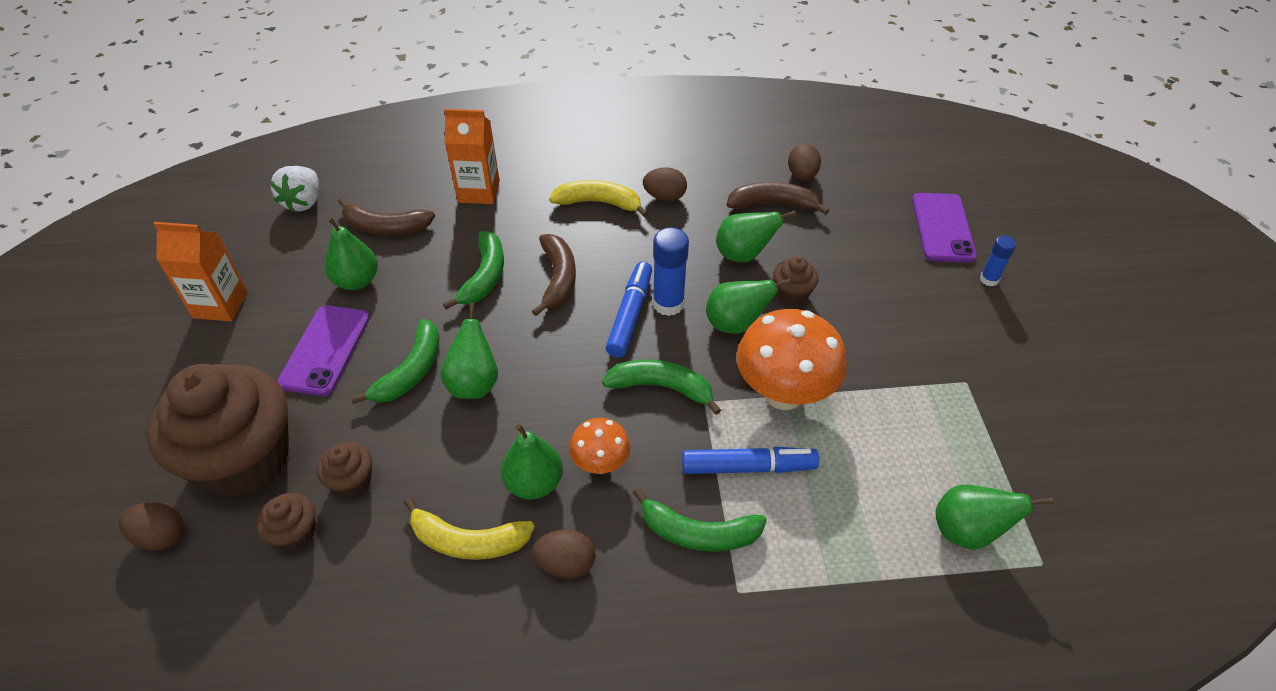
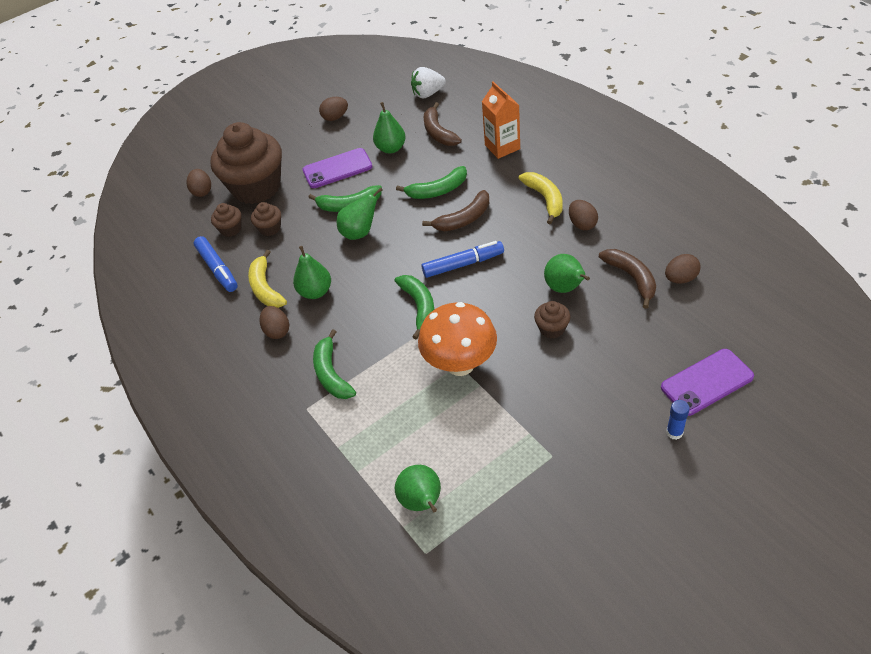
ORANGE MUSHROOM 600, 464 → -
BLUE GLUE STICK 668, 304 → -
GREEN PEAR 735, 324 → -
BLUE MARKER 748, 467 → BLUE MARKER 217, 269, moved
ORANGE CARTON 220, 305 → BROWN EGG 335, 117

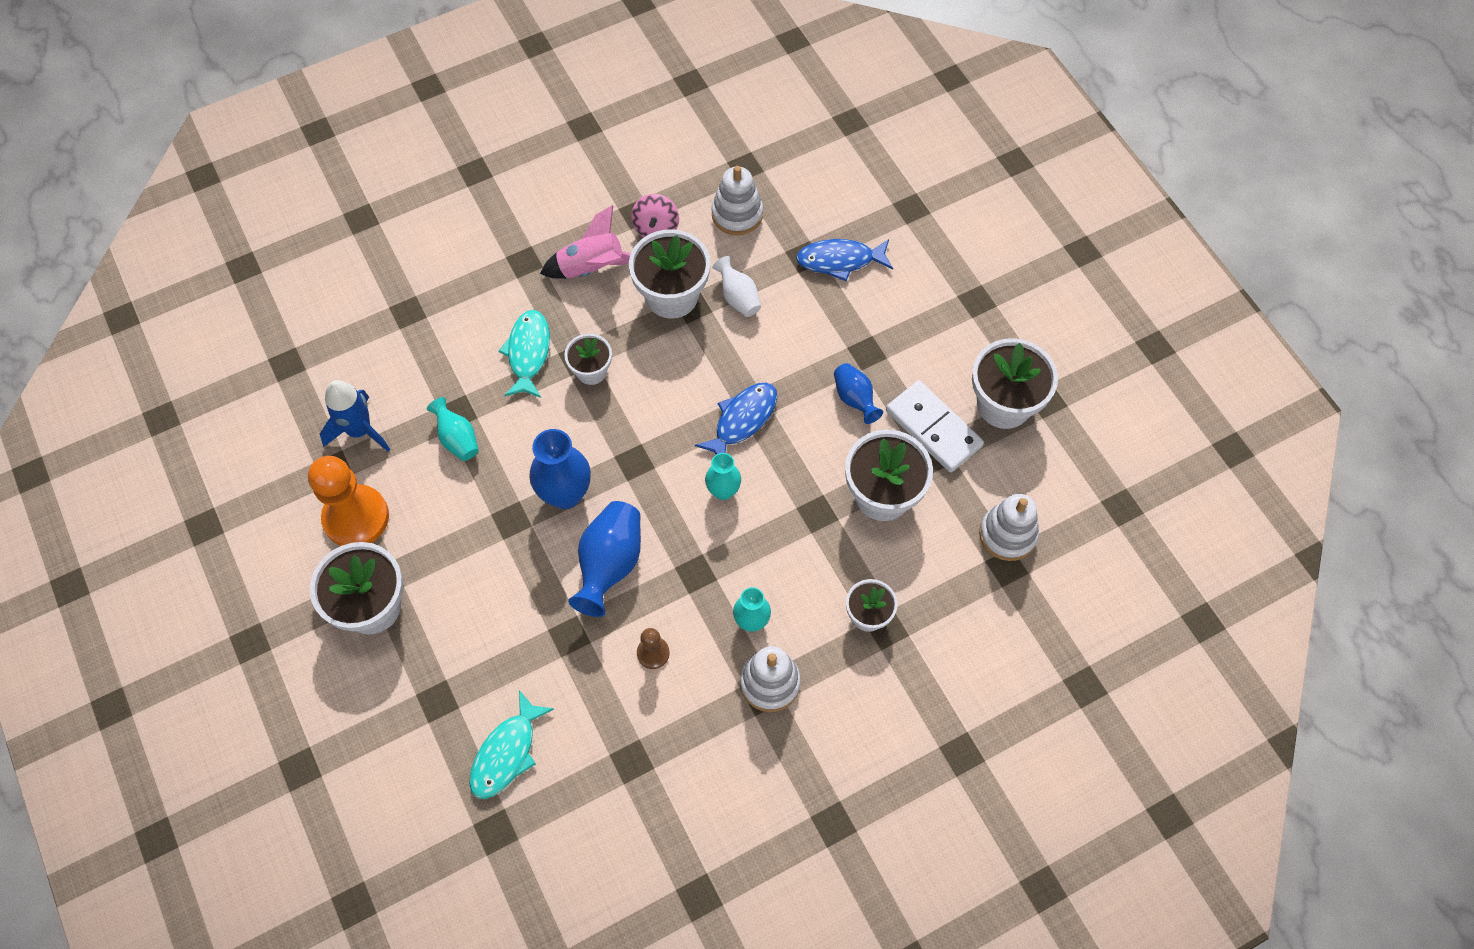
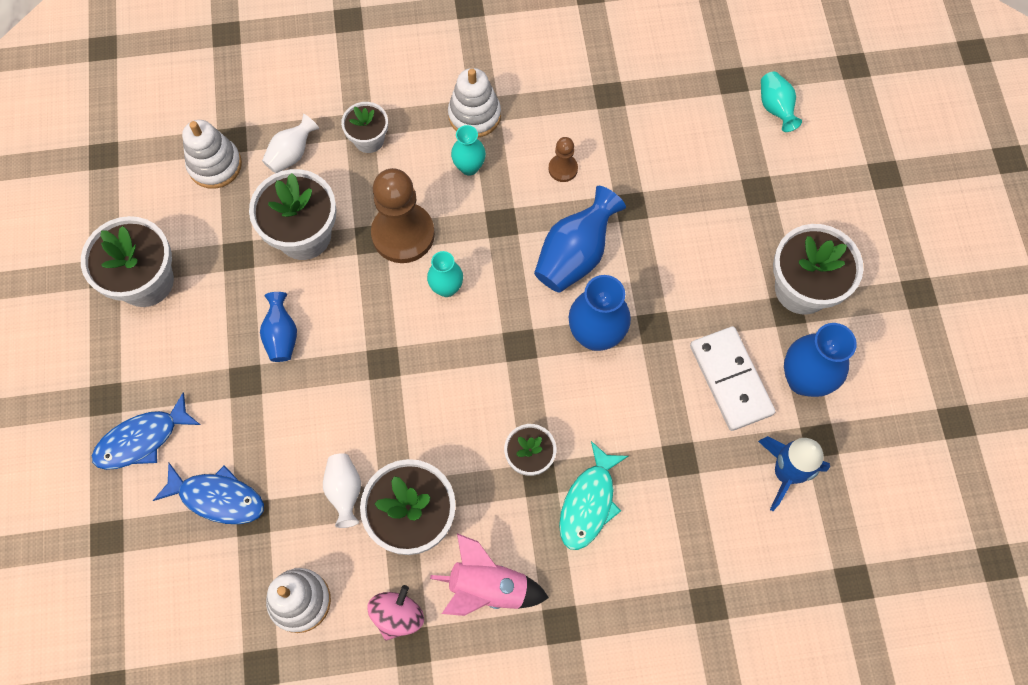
TURQUOISE FISH 507, 753 → -
- → WHITE VASE 291, 154
- → BROWN PAWN 403, 234
TURQUOISE VASE 457, 439 → TURQUOISE VASE 775, 108, moved
BLUE FISH 742, 420 → BLUE FISH 142, 439, moved
WHITE DOMINO 933, 428 → WHITE DOMINO 731, 379, moved
ORANGE PAWN 356, 517 → BLUE VASE 803, 379

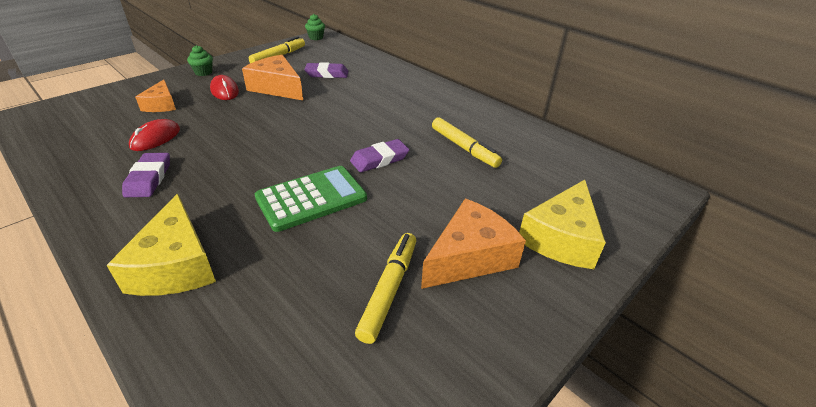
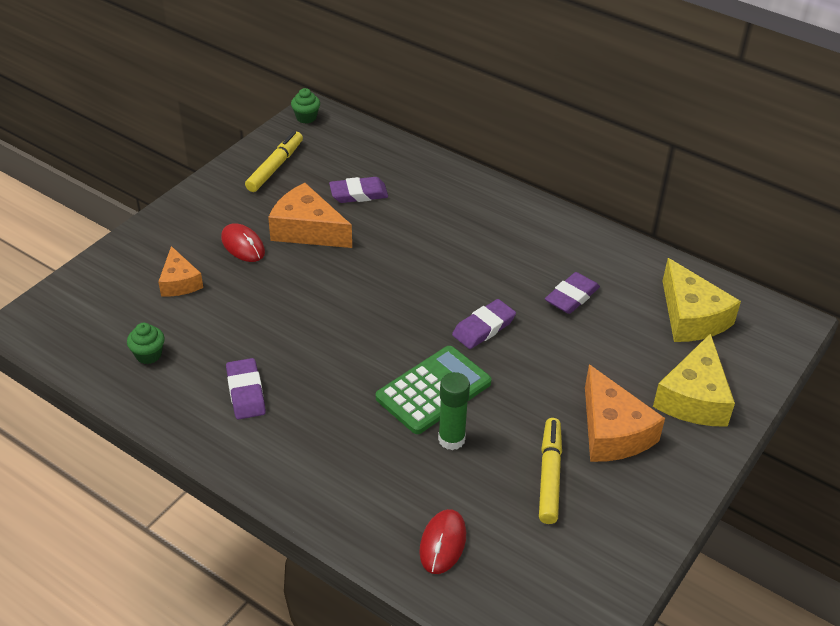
- → GREEN GLUE STICK 451, 439
YELLOW CHEESE 176, 265 → YELLOW CHEESE 691, 317, moved
RED MOUSE 156, 138 → RED MOUSE 443, 543, moved
GREEN CUPCAKE 203, 72 → GREEN CUPCAKE 148, 355, moved
YELLOW MARKER 464, 148 → PURPLE ERASER 572, 297
ORANGE CHEESE 470, 257 → ORANGE CHEESE 612, 431, 120 degrees clockwise

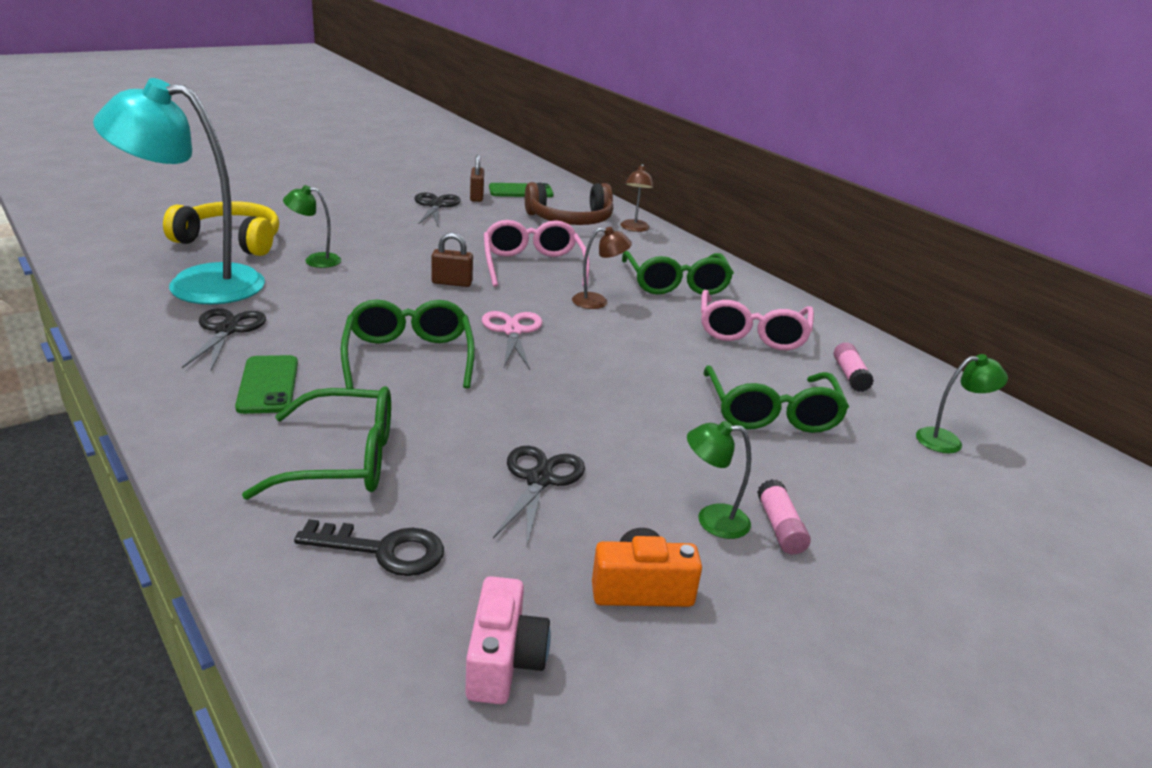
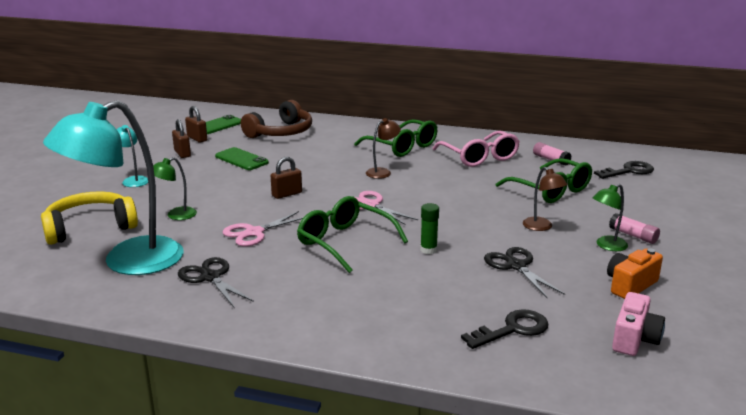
GREEN GLASSES 343, 460 → -
PINK GLASSES 533, 265 → -
- → TURQUOISE LAMP 133, 180
- → PINK SCISSORS 254, 233
- → GREEN GLUE STICK 428, 250
GREEN PHONE 268, 385 → GREEN PHONE 241, 159, moved
BROWN LAMP 634, 229 → BROWN LAMP 541, 227, moved
BLACK SCISSORS 436, 205 → BROWN PADLOCK 182, 153
GREEN LAMP 948, 441 → BLACK KEY 628, 171
PINK CAMERA 503, 661 → PINK CAMERA 634, 339, 60 degrees clockwise

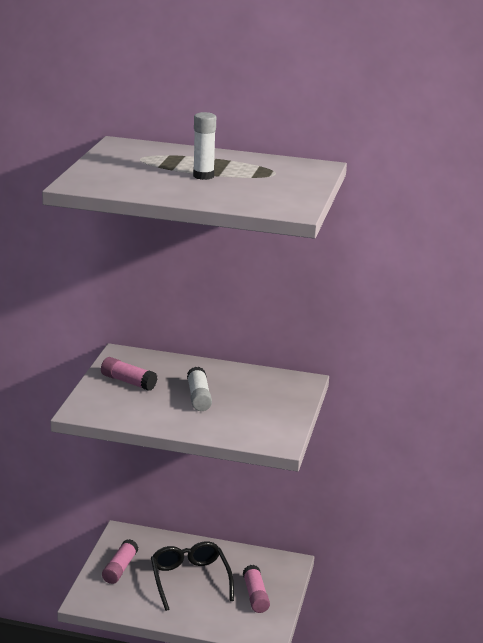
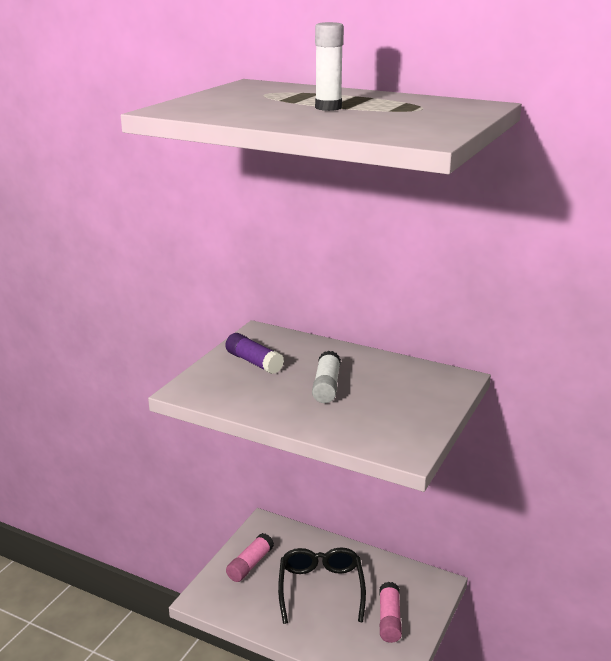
PINK GLUE STICK 128, 382 → PURPLE GLUE STICK 254, 362

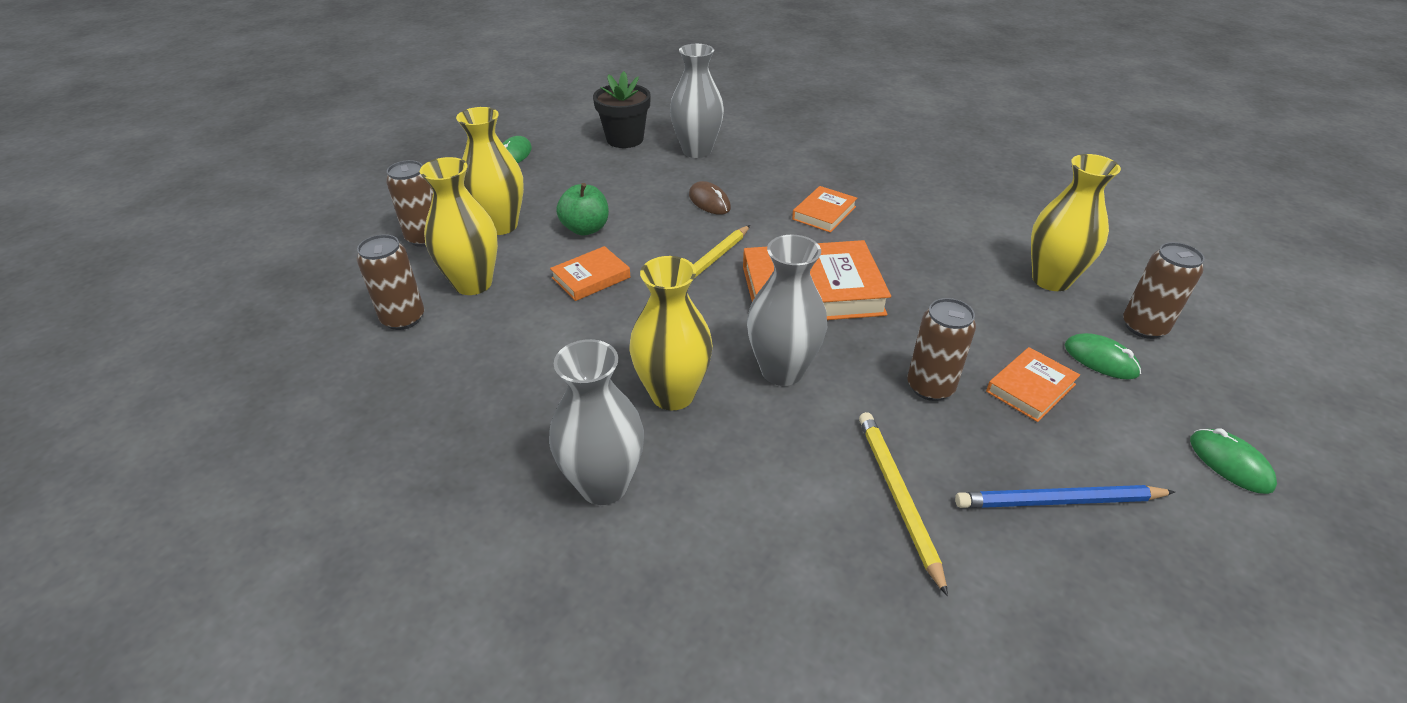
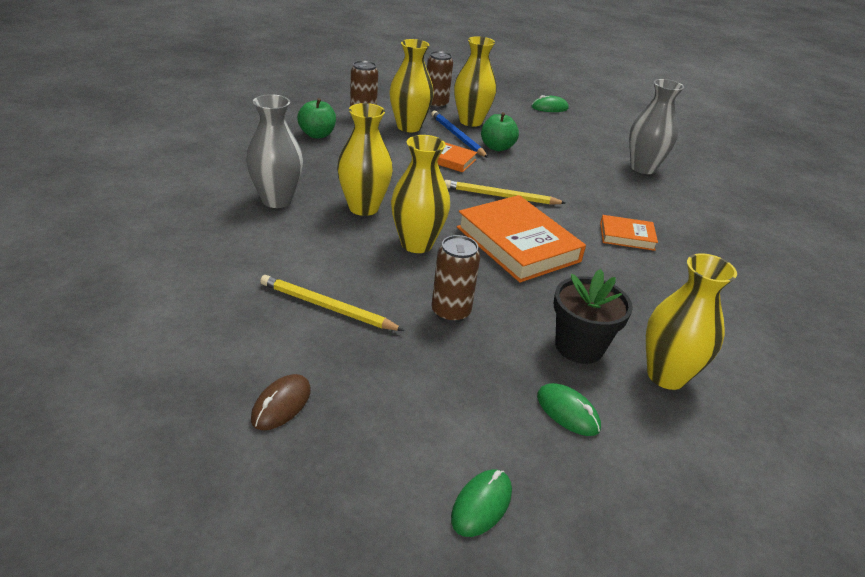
ORANGE BOOK 1030, 388 → -
BROWN CAN 1144, 327 → -
- → GREEN APPLE 317, 135
BLACK FLOWER POT 625, 139 → BLACK FLOWER POT 579, 346, moved
BROWN MOUSE 709, 202 → BROWN MOUSE 281, 404, moved
BLUE PENCIL 1058, 501 → BLUE PENCIL 457, 136, moved
GREY VASE 782, 371 → YELLOW VASE 417, 244
YELLOW PENCIL 897, 496 → YELLOW PENCIL 327, 307, 120 degrees counterclockwise
GREEN MOUSE 1100, 360 → GREEN MOUSE 567, 412, 60 degrees counterclockwise

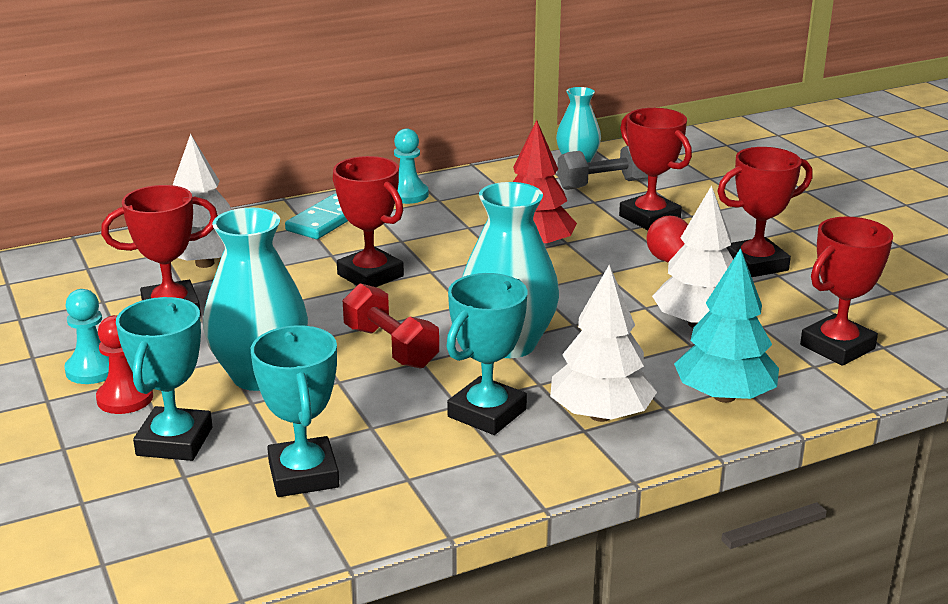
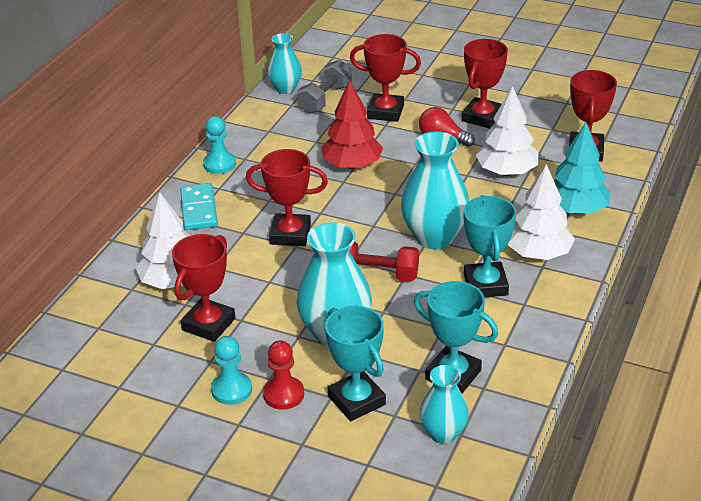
- → TURQUOISE VASE 443, 434

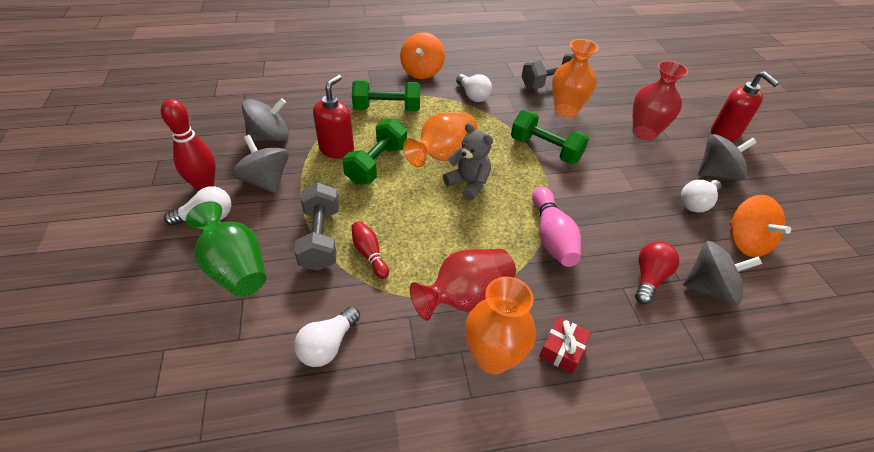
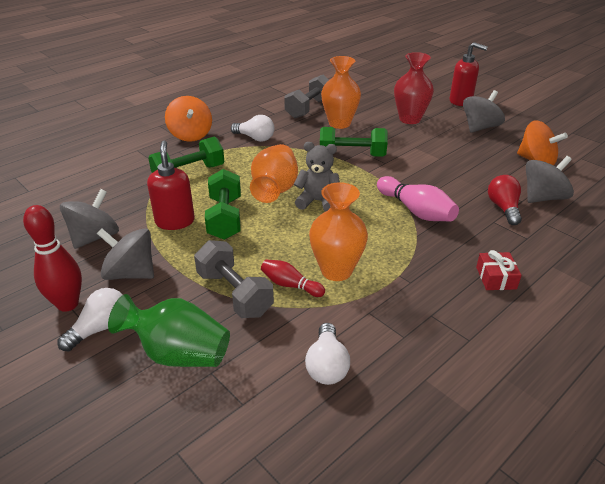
RED VASE 465, 297 → -
WHITE LIGHT BULB 696, 203 → -
ORANGE VASE 493, 357 → ORANGE VASE 336, 270, moved

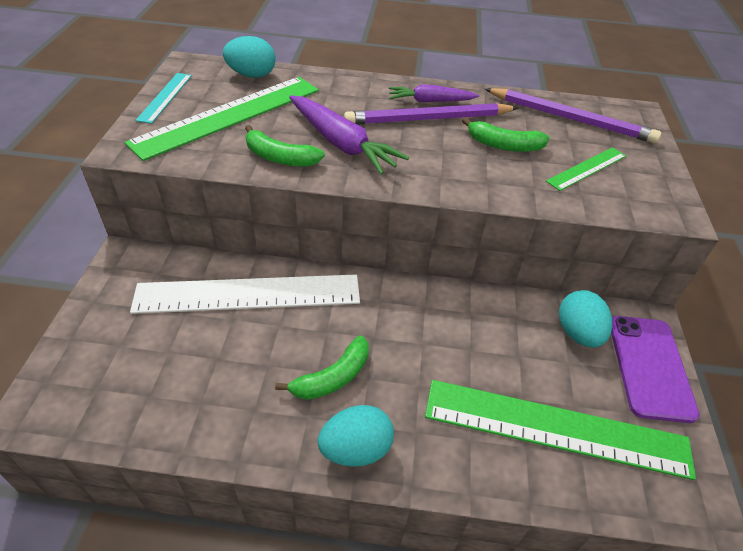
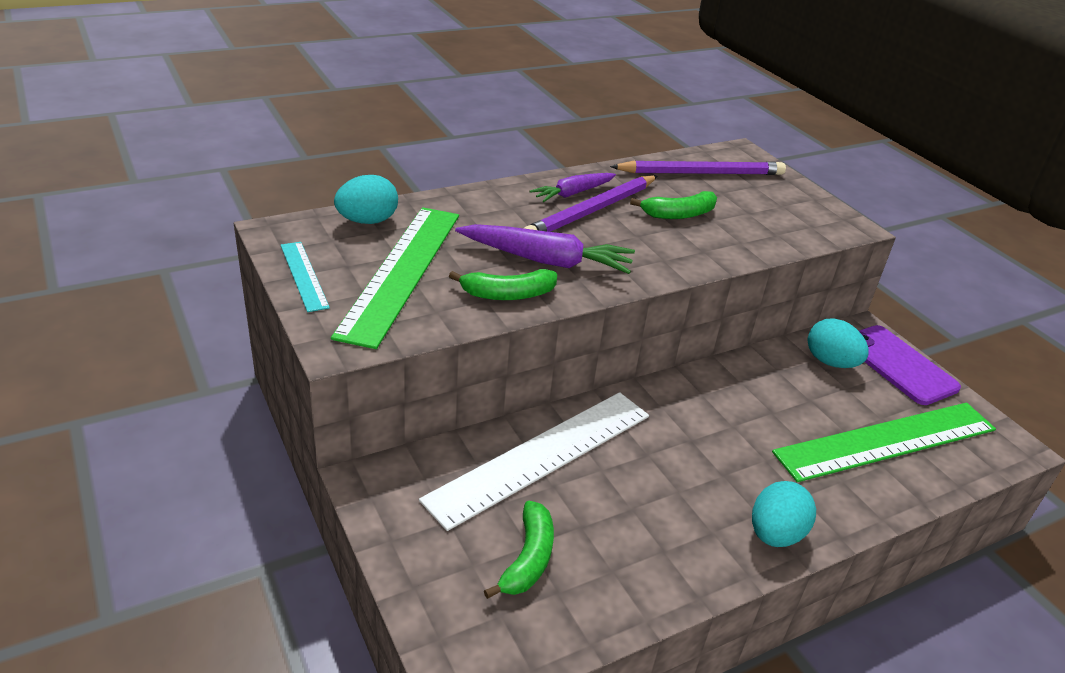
GREEN RULER 586, 168 → -
GREEN BANANA 333, 377 → GREEN BANANA 528, 558, moved

